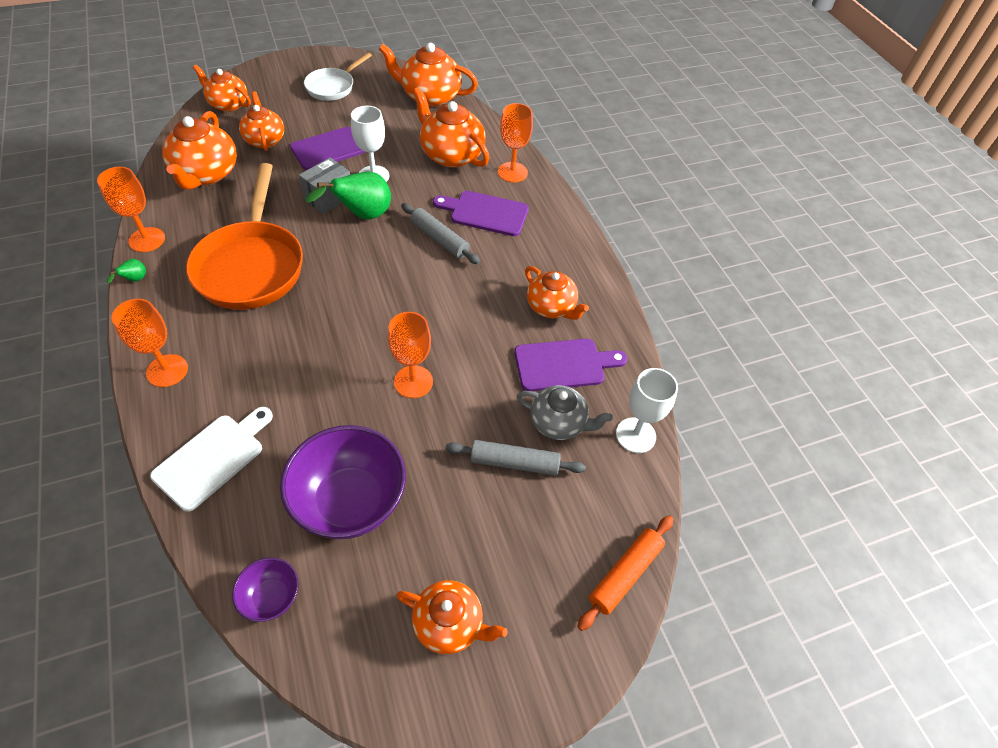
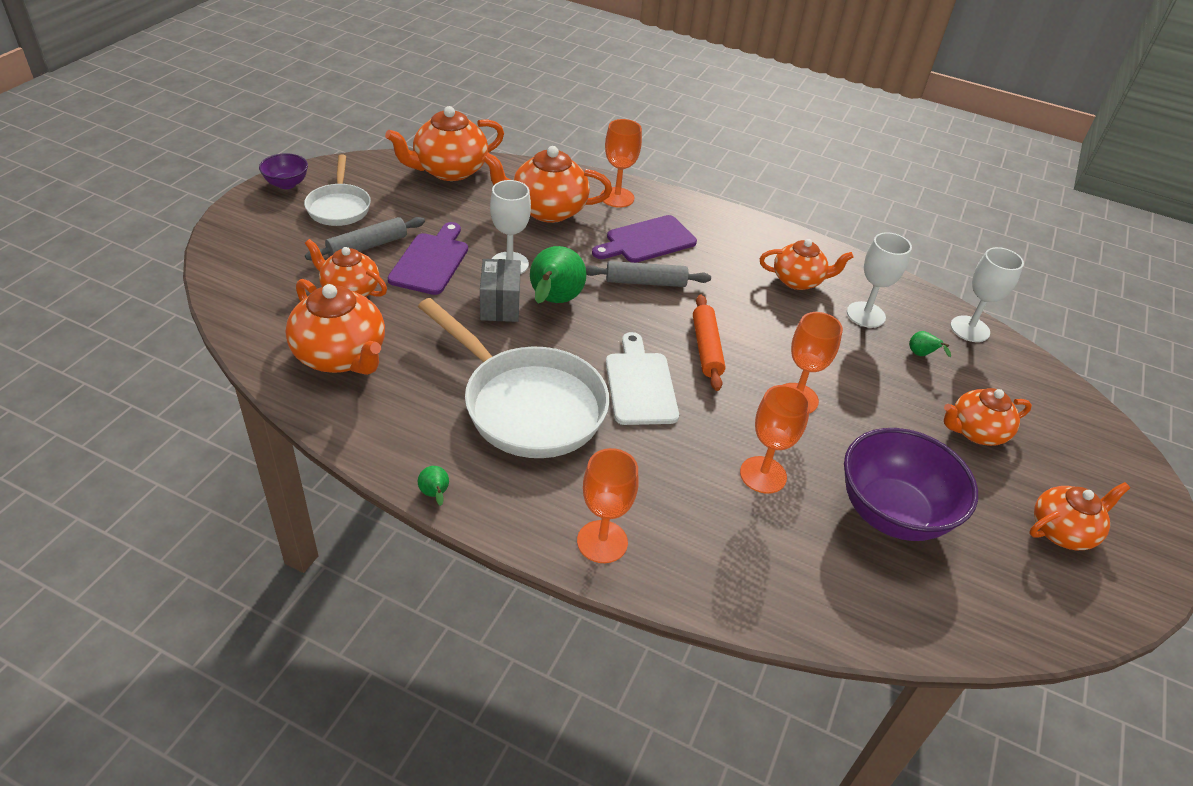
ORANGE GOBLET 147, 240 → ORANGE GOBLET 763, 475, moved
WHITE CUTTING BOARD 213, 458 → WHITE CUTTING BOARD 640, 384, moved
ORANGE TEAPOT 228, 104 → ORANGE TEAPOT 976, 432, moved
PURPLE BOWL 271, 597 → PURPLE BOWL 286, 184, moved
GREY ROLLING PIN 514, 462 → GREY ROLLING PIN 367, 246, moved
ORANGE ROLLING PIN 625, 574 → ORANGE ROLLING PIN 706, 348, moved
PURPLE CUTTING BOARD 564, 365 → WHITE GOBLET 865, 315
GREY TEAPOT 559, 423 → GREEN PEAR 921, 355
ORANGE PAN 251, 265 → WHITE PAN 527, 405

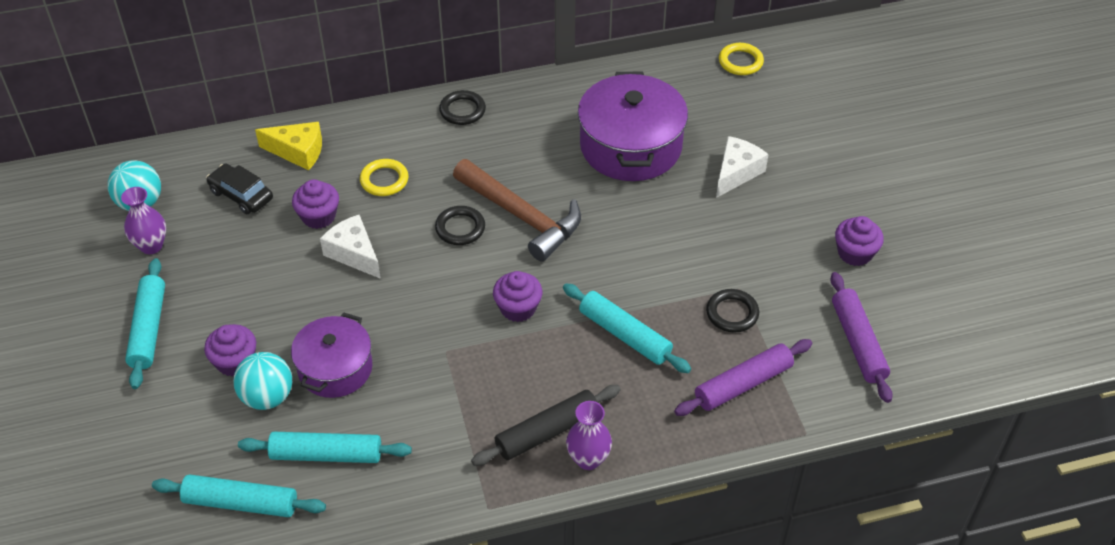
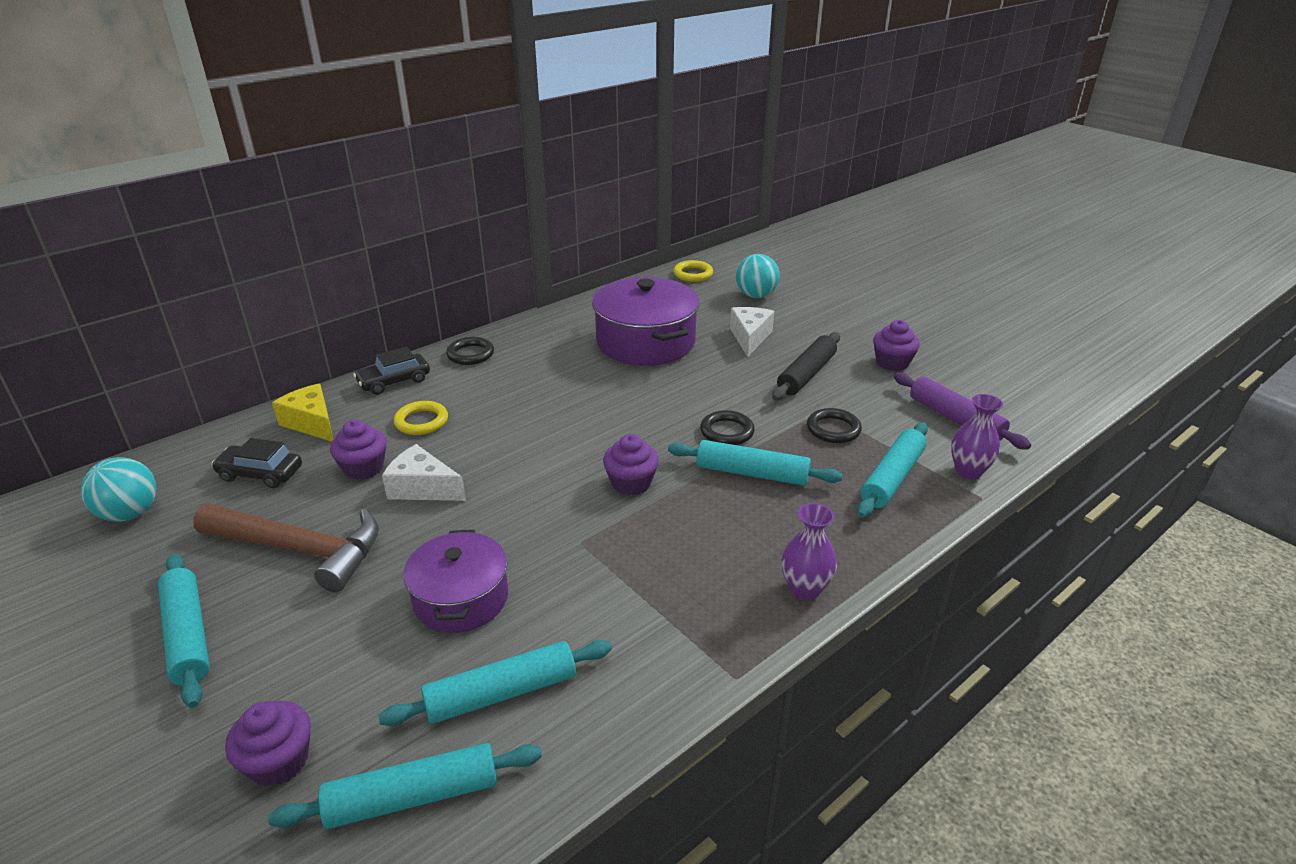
- → BLACK CAR 394, 381
PURPLE VASE 151, 246 → PURPLE VASE 968, 471, moved
PURPLE CUPCAKE 235, 362 → PURPLE CUPCAKE 279, 761, moved
TURQUOISE BALL 267, 397 → TURQUOISE BALL 755, 295, moved
BLACK RING 460, 228 → BLACK RING 727, 432, moved
BROWN HAMMER 521, 216 → BROWN HAMMER 300, 549, moved
BLACK ROLLING PIN 547, 432 → BLACK ROLLING PIN 806, 374, moved
PURPLE ROLLING PIN 743, 384 → TURQUOISE ROLLING PIN 892, 478
YELLOW CHEESE 298, 152 → YELLOW CHEESE 311, 423, 120 degrees counterclockwise

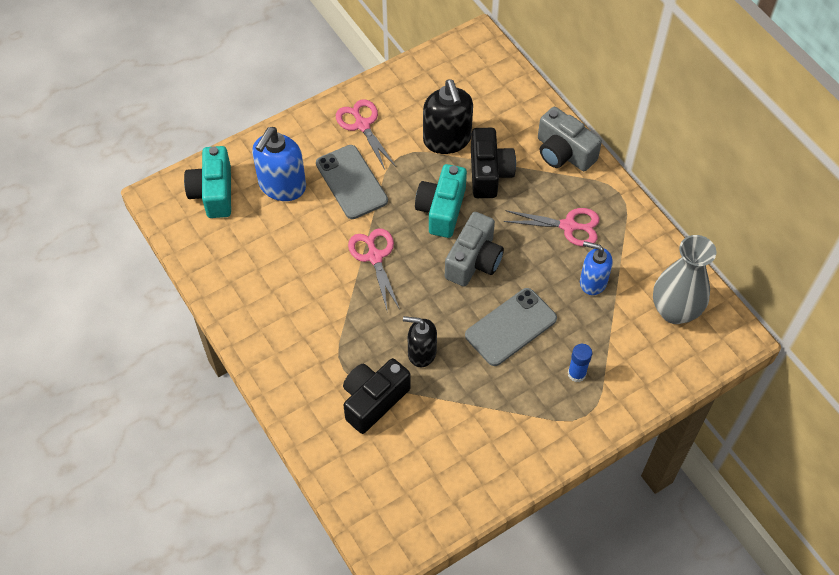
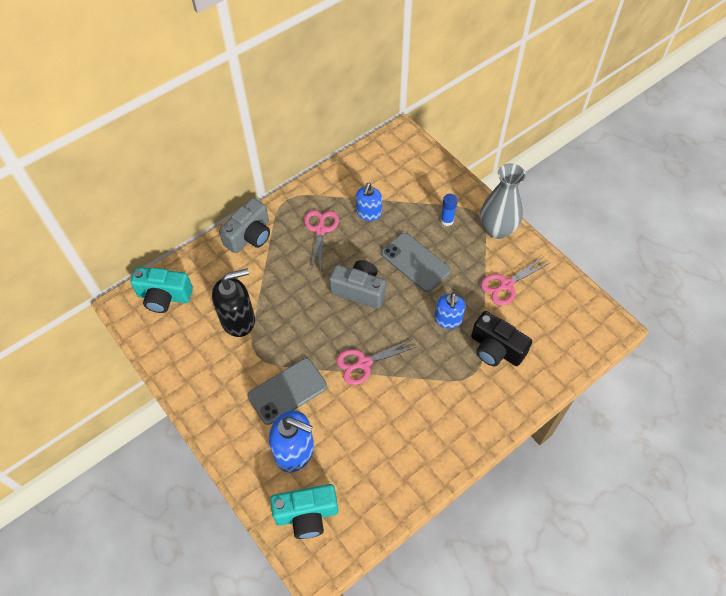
BLACK CAMERA 489, 173 → -
PINK SCISSORS 362, 125 → PINK SCISSORS 506, 285, moved
TURQUOISE CAMERA 441, 210 → TURQUOISE CAMERA 164, 296, moved
GREY VASE 674, 311 → GREY VASE 497, 229, moved
BLACK SOAP DISPENSER 421, 352 → BLUE SOAP DISPENSER 448, 320

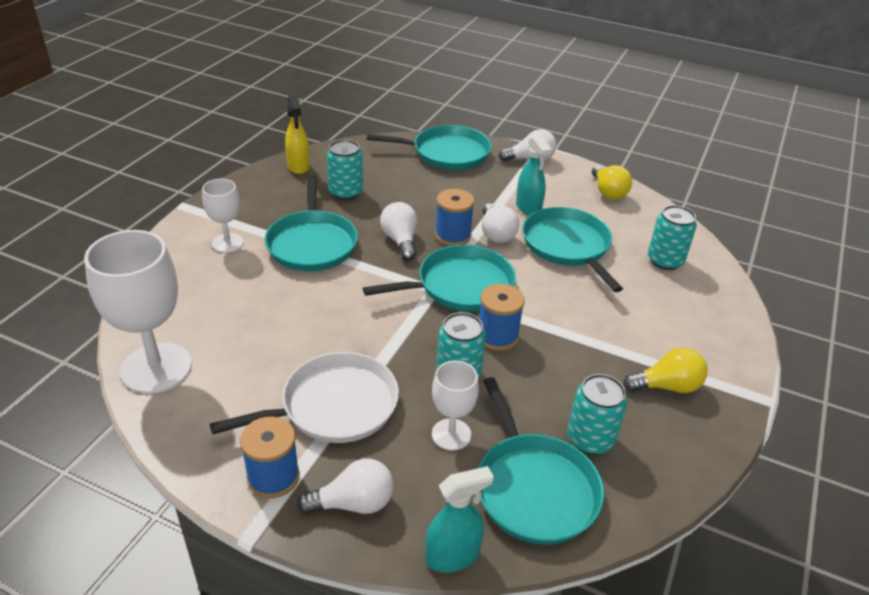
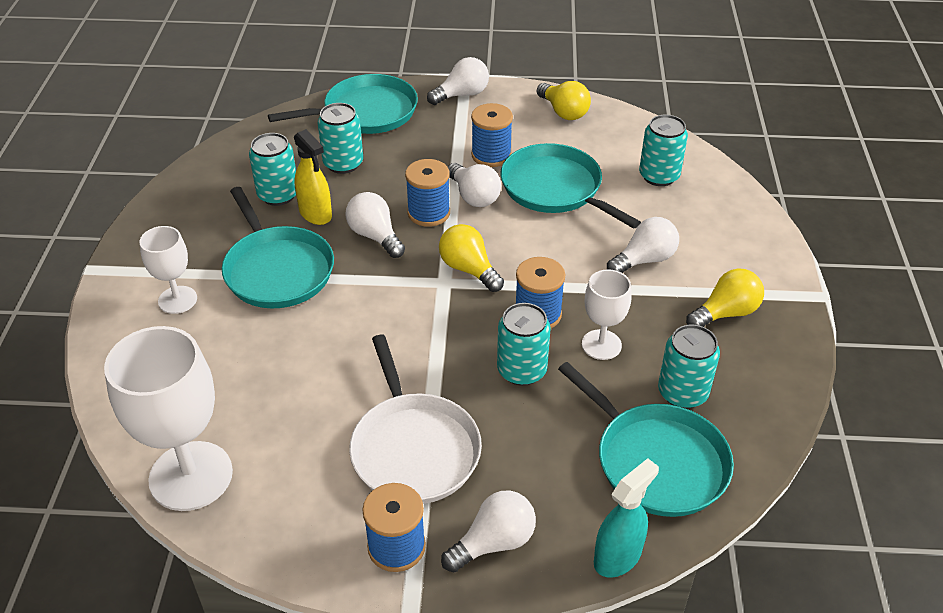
- → TURQUOISE CAN 343, 163
- → WHITE LIGHT BULB 644, 260
YELLOW SPRAY BOTTLE 298, 166 → YELLOW SPRAY BOTTLE 315, 214, moved
WHITE GOBLET 451, 434 → WHITE GOBLET 601, 345, moved
TURQUOISE PAN 460, 285 → YELLOW LIGHT BULB 469, 269
TURQUOISE SPRAY BOTTLE 528, 208 → BLUE SPOOL 491, 155
WHITE PAN 333, 406 → WHITE PAN 413, 449, 120 degrees clockwise

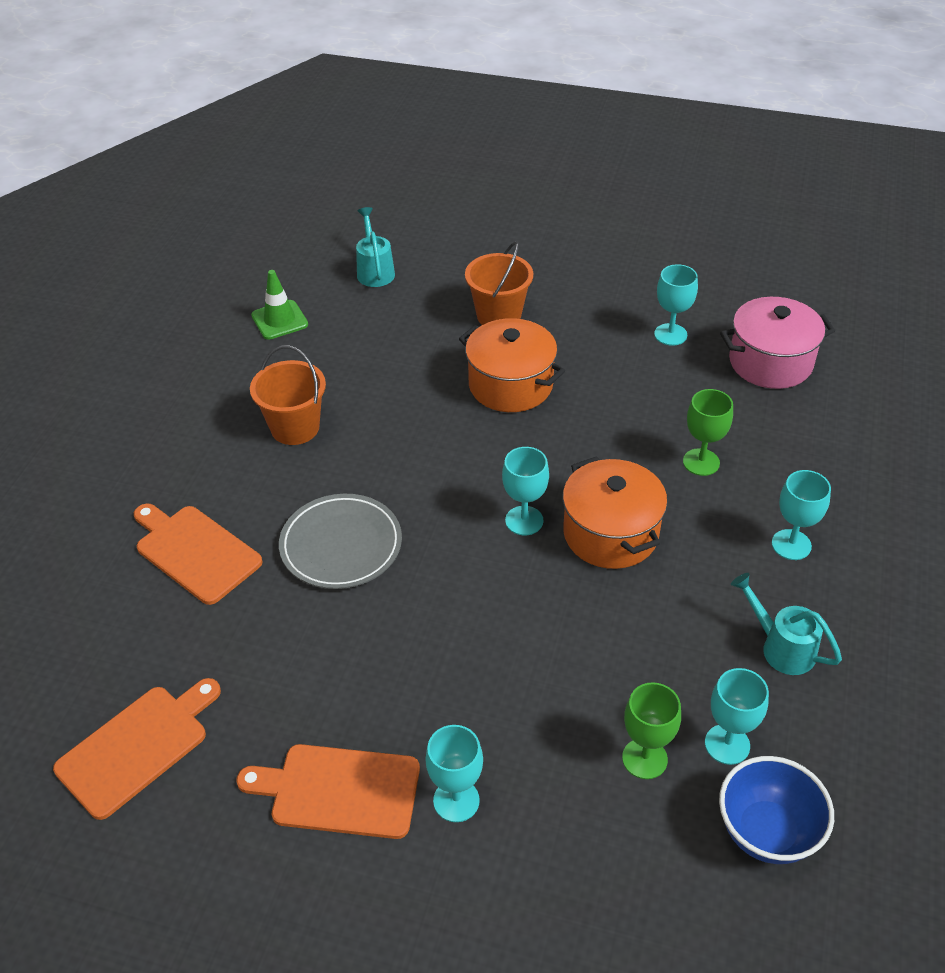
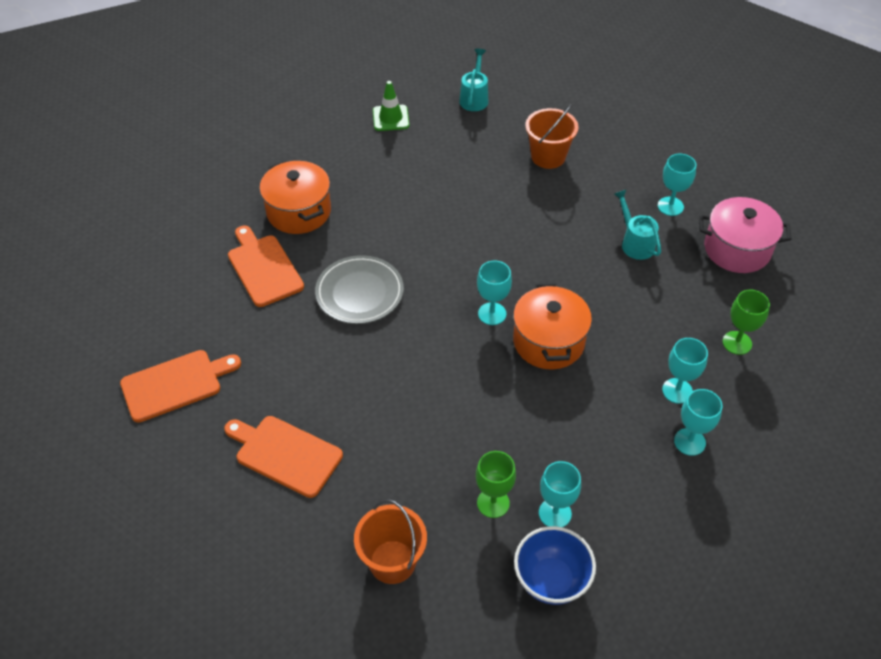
ORANGE BUCKET 295, 427 → ORANGE BUCKET 392, 562, moved
TURQUOISE GOBLET 456, 800 → TURQUOISE GOBLET 689, 442, moved
ORANGE POT 510, 385 → ORANGE POT 299, 212, moved
GREEN GOBLET 701, 462 → GREEN GOBLET 737, 343, moved
TURQUOISE WATERING CAN 782, 648 → TURQUOISE WATERING CAN 635, 243, moved

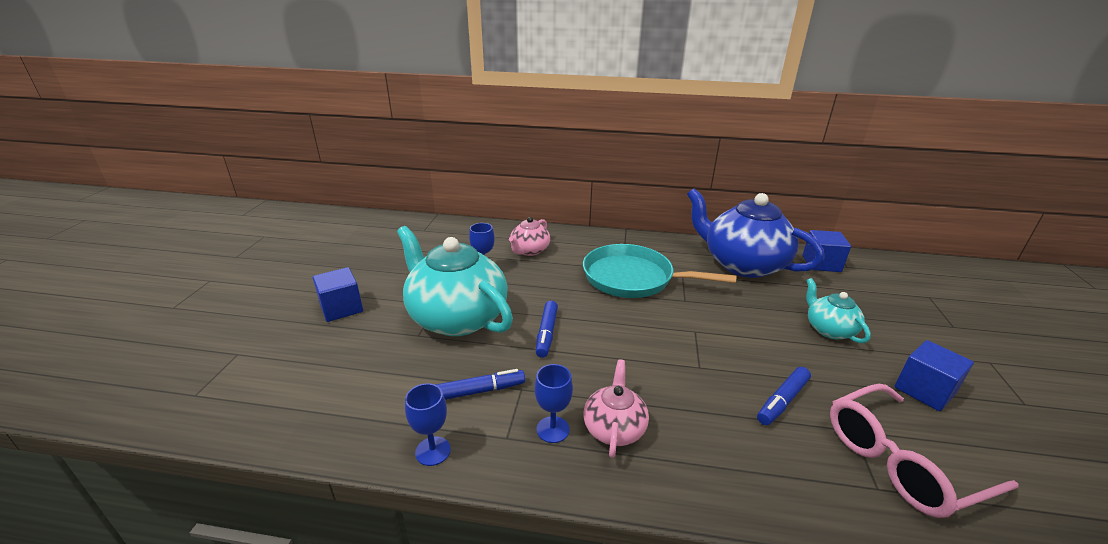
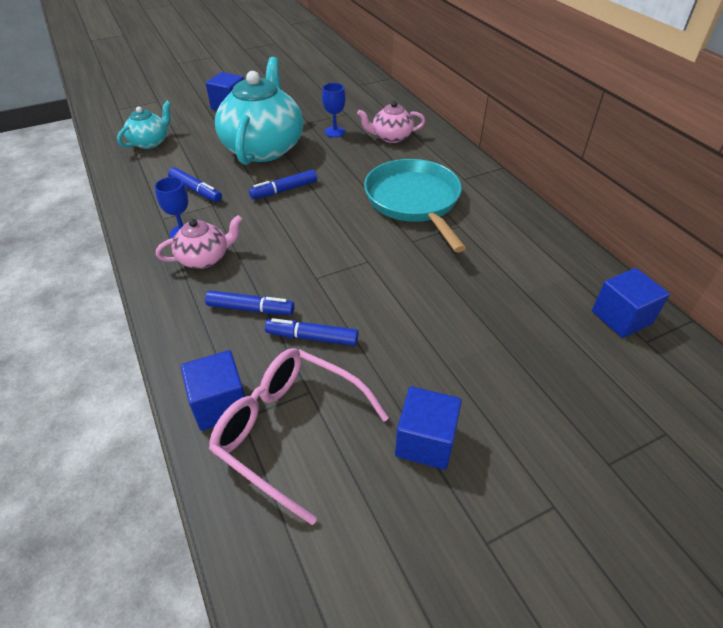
BLUE GOBLET 433, 451 → -
BLUE TEAPOT 742, 264 → -
- → BLUE CUBE 220, 404
- → BLUE MARKER 251, 309
TURQUOISE TEAPOT 829, 329 → TURQUOISE TEAPOT 150, 142, moved

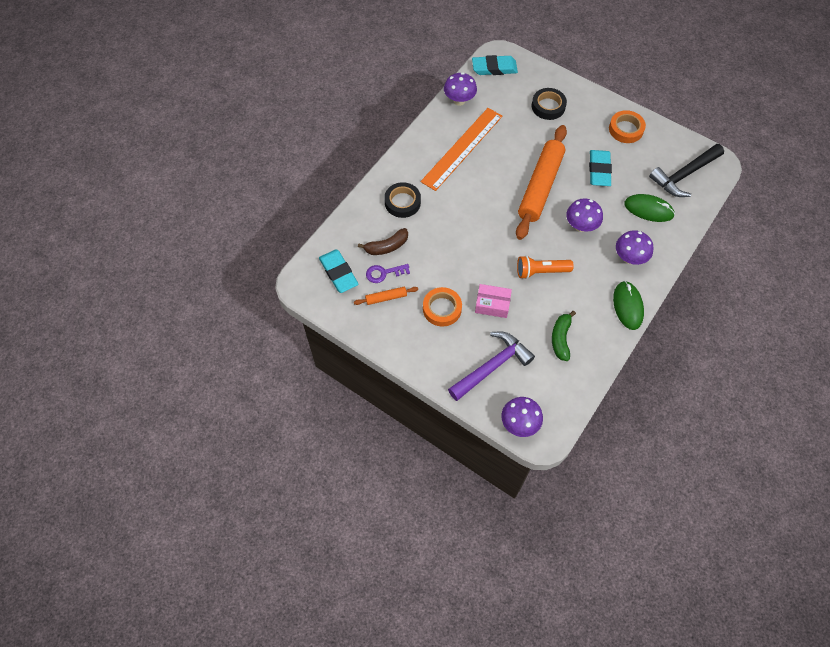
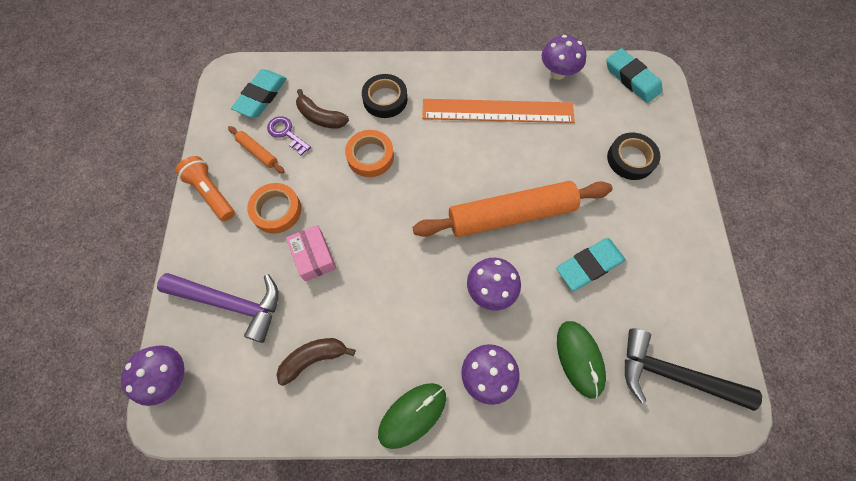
ORANGE FLASHLIGHT 541, 271 → ORANGE FLASHLIGHT 211, 193, moved
ORANGE TAPE 626, 129 → ORANGE TAPE 370, 156, moved
GREEN BANANA 561, 338 → BROWN BANANA 314, 358

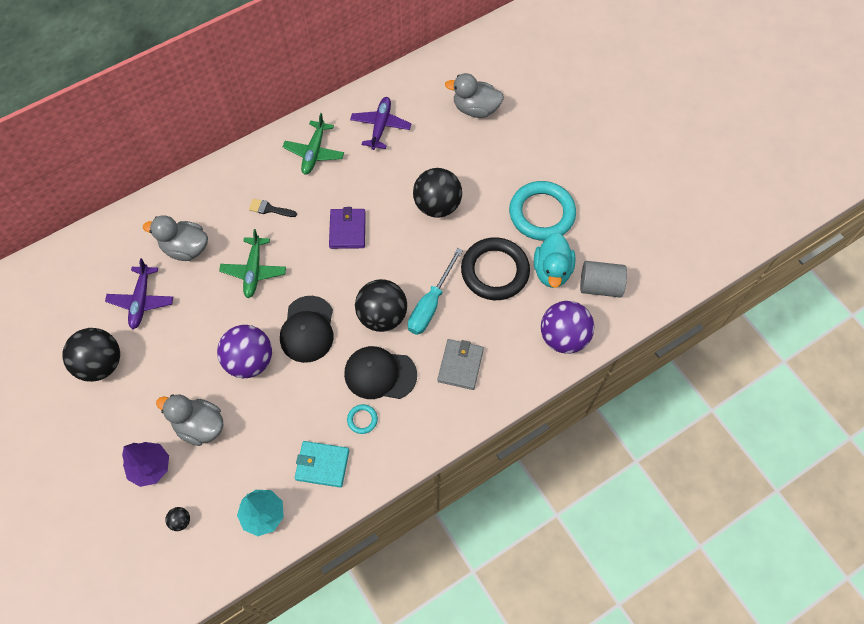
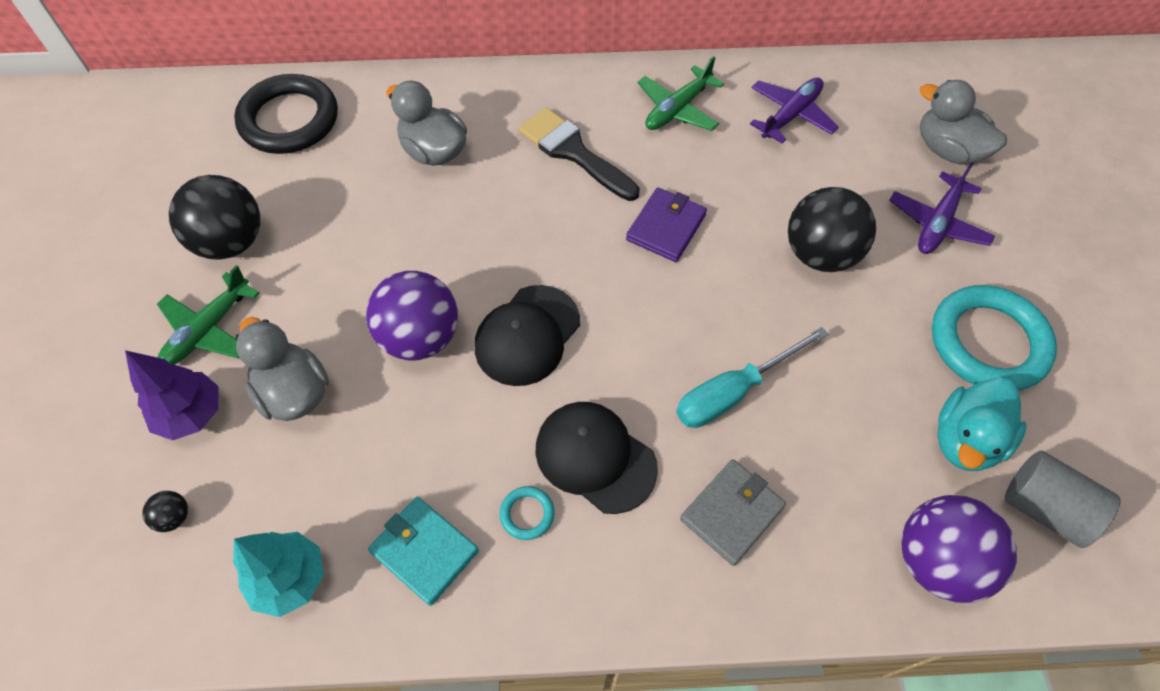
BLACK BALL 382, 316 → -
PURPLE PLANE 141, 301 → PURPLE PLANE 937, 223, moved
GREEN PLANE 254, 271 → GREEN PLANE 208, 330, moved
BLACK RING 495, 271 → BLACK RING 289, 120, moved
BLACK BRUSH 269, 209 → BLACK BRUSH 573, 152, x1.93

